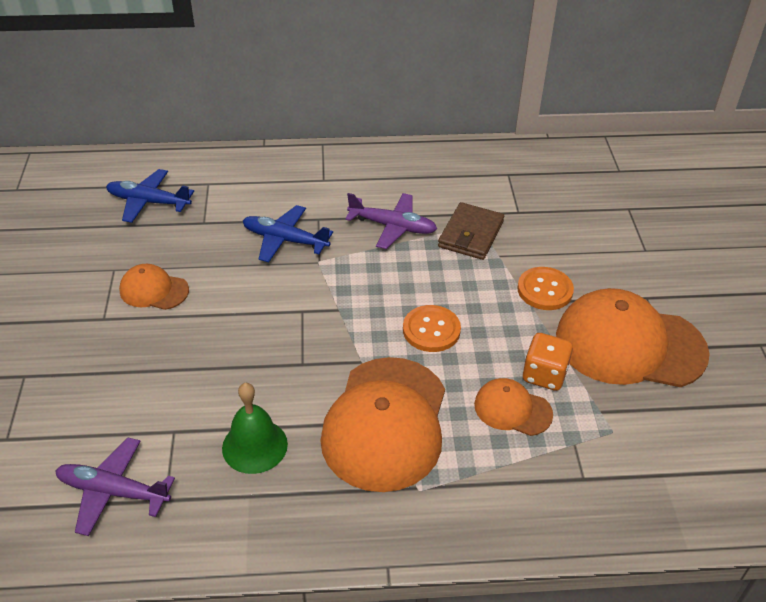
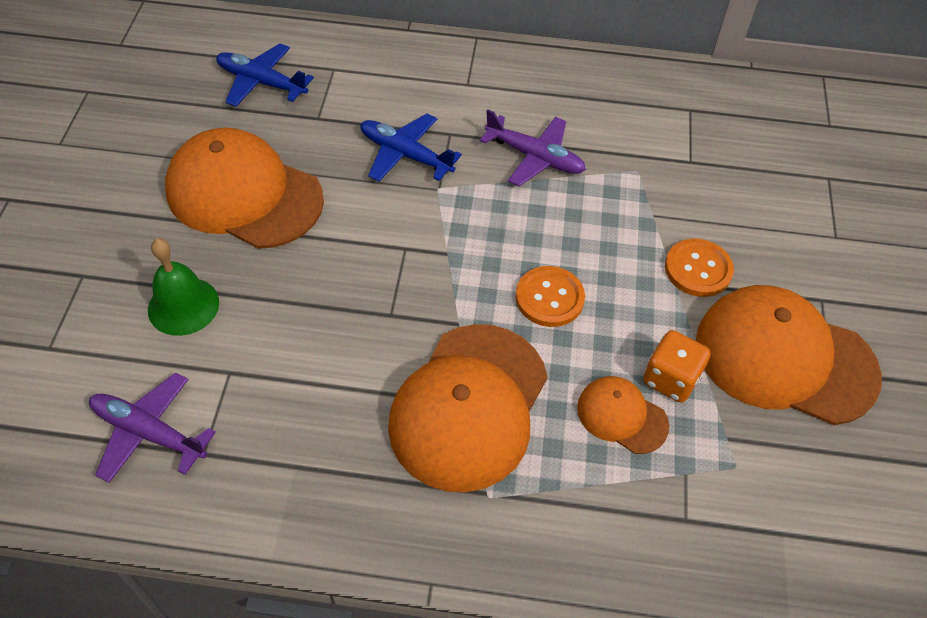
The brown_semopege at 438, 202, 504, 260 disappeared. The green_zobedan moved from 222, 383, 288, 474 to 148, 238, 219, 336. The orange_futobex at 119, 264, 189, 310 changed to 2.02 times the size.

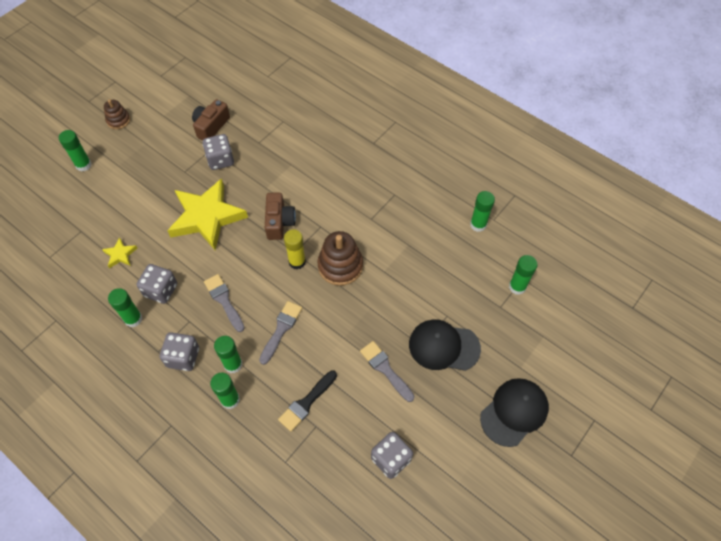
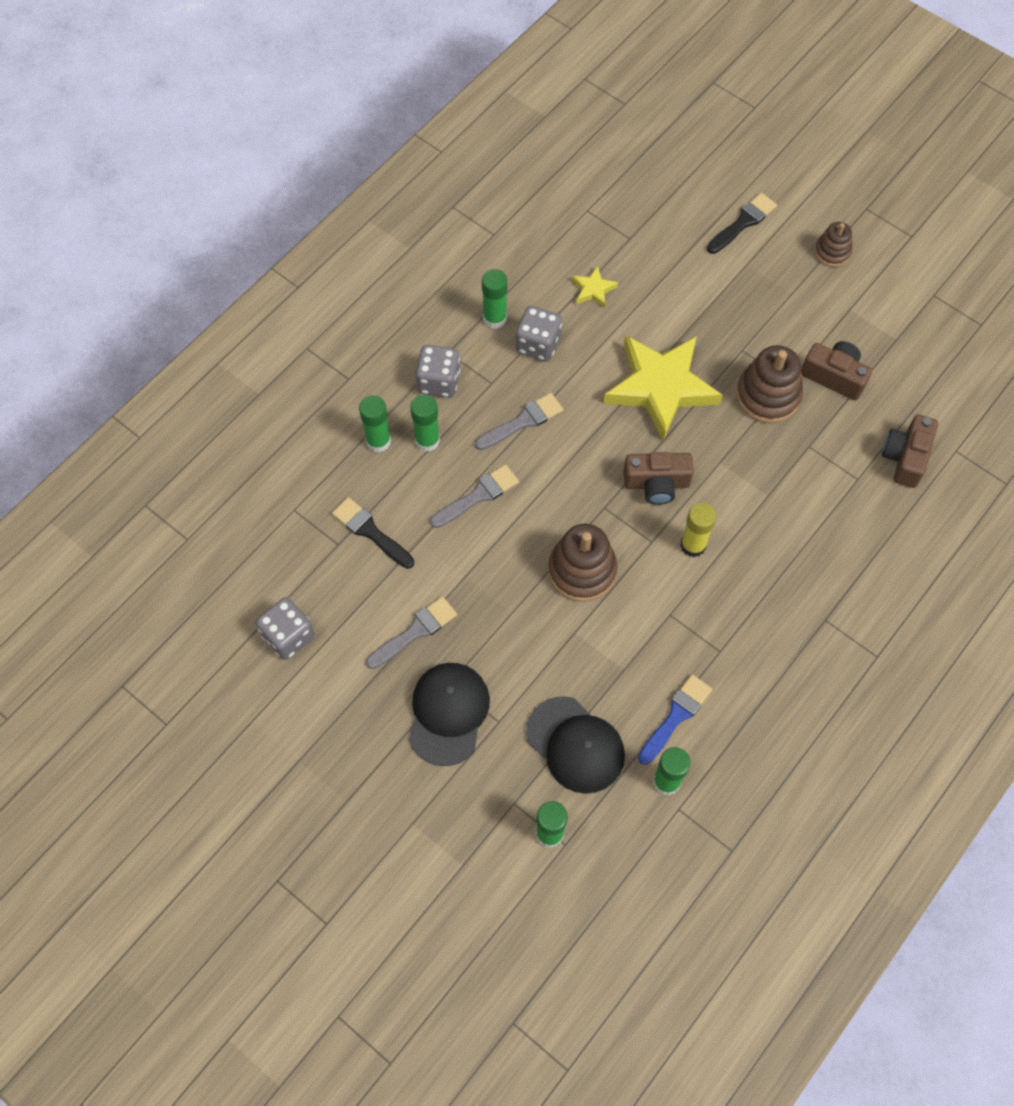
The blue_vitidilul at 638, 674, 712, 765 appeared. The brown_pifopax at 882, 414, 938, 488 appeared. The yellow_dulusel moved from 284, 229, 306, 270 to 681, 503, 716, 557. The black_futobex moved from 480, 378, 549, 447 to 526, 696, 625, 794. The green_dulusel at 59, 130, 92, 171 was replaced by the black_vitidilul at 707, 193, 777, 254. The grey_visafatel at 203, 134, 234, 170 was replaced by the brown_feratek at 736, 345, 803, 423. The grey_vitidilul at 259, 301, 302, 365 turned 60 degrees counterclockwise.

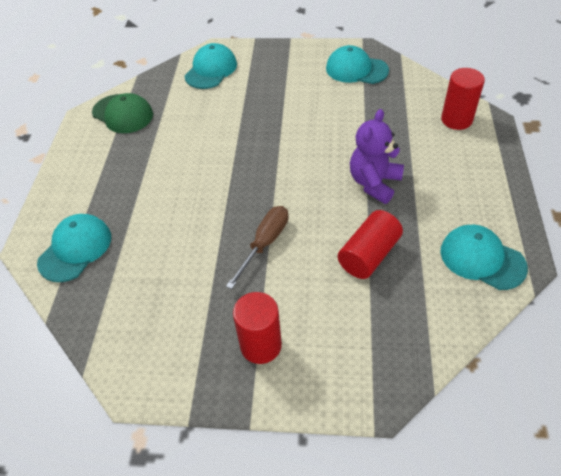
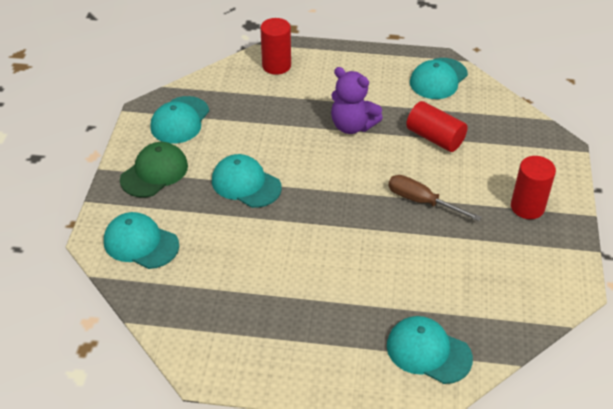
The turquoise_futobex at 212, 154, 282, 208 appeared. The green_futobex moved from 92, 93, 153, 133 to 120, 142, 188, 197.

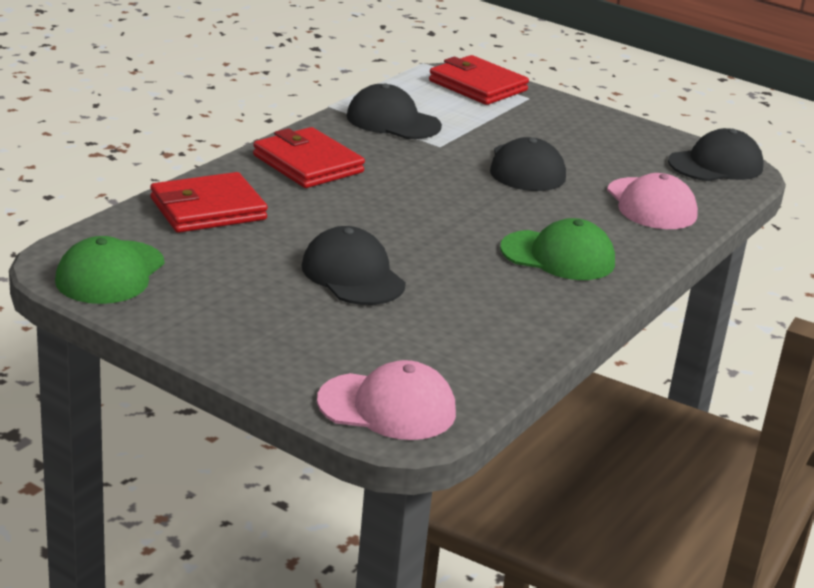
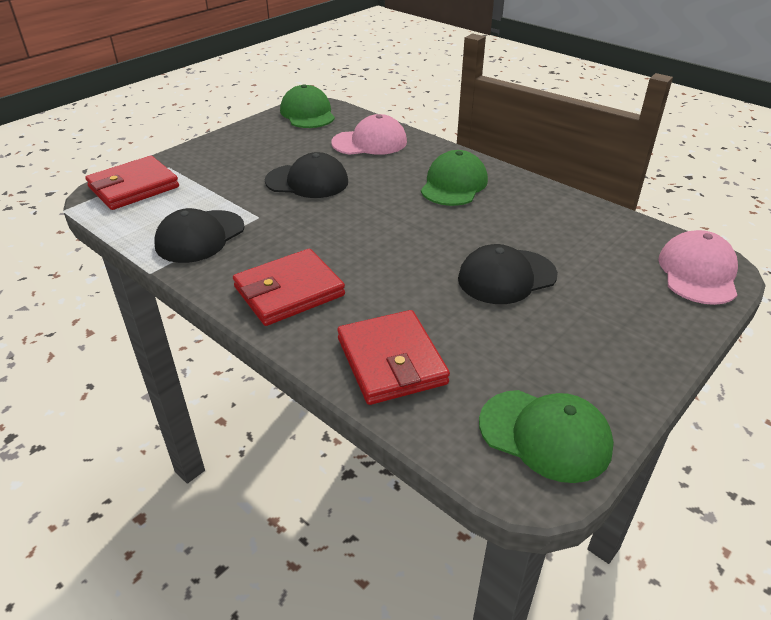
The black_futobex at 668, 128, 763, 181 became the green_futobex at 280, 84, 335, 128.

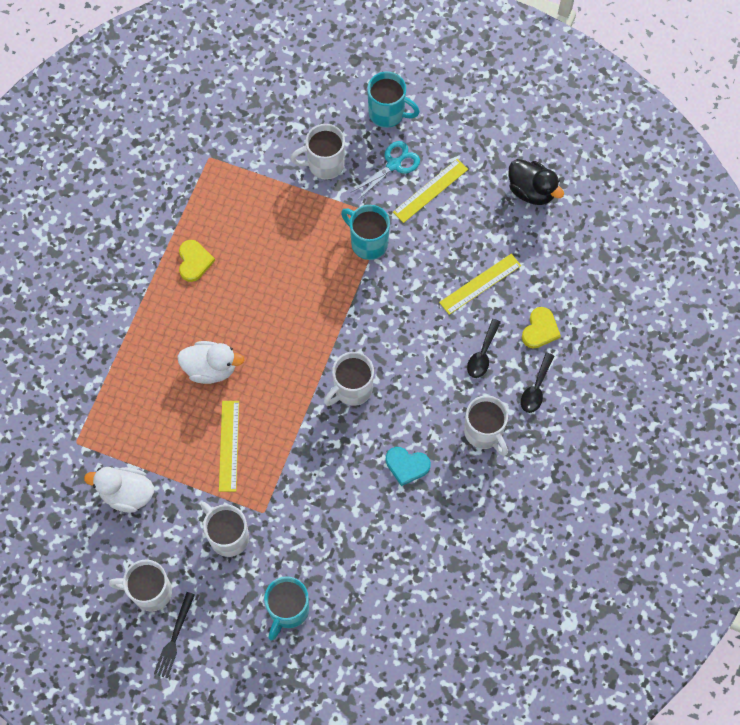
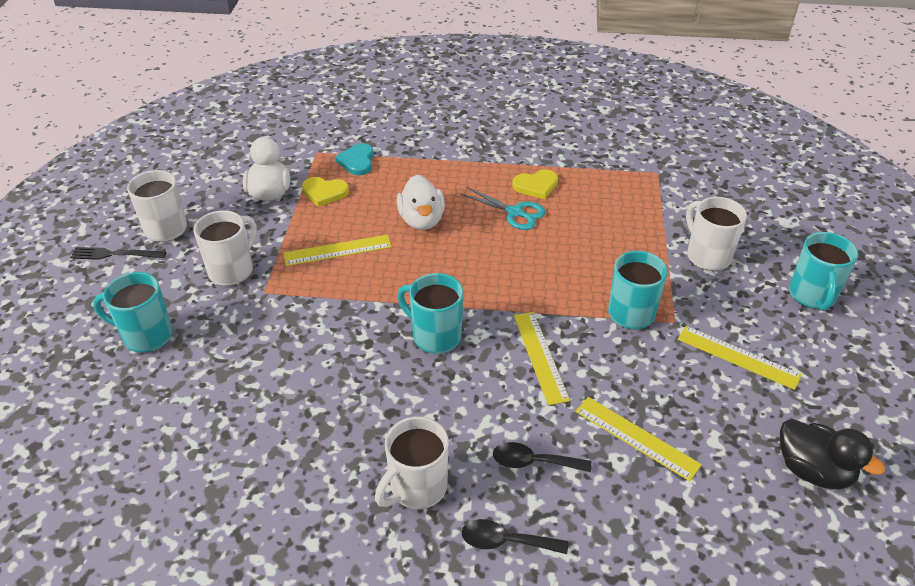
The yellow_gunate at 514, 312, 570, 405 appeared. The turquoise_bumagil moved from 350, 141, 420, 200 to 460, 187, 546, 230. The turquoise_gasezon moved from 386, 447, 431, 486 to 335, 143, 374, 175. The yellow_gasezon moved from 522, 307, 561, 349 to 302, 177, 349, 207. The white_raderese at 324, 352, 374, 406 became the turquoise_raderese at 397, 273, 463, 354. The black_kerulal at 509, 159, 564, 205 turned 75 degrees counterclockwise.

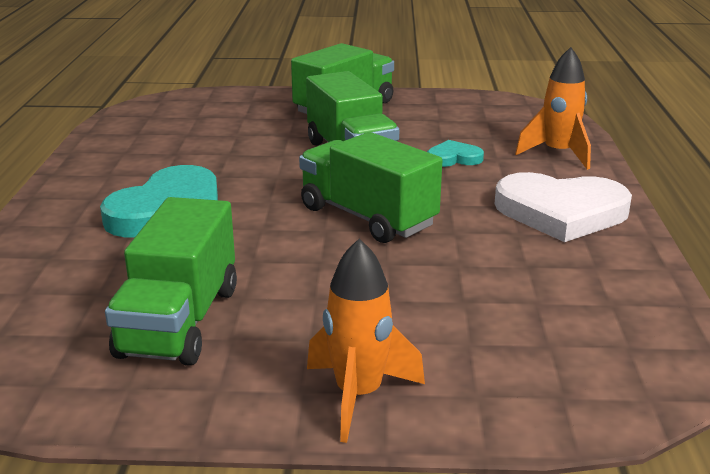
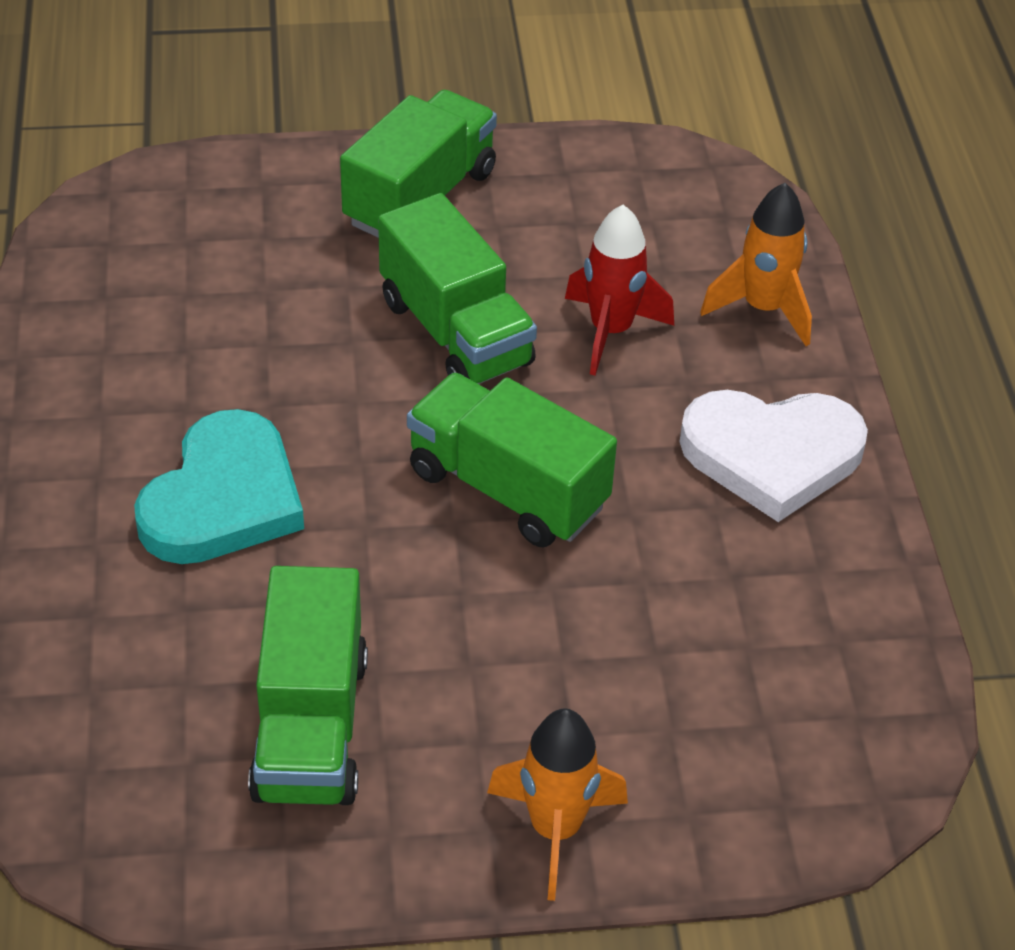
The turquoise_gasezon at 427, 140, 484, 167 was replaced by the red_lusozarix at 565, 205, 674, 375.

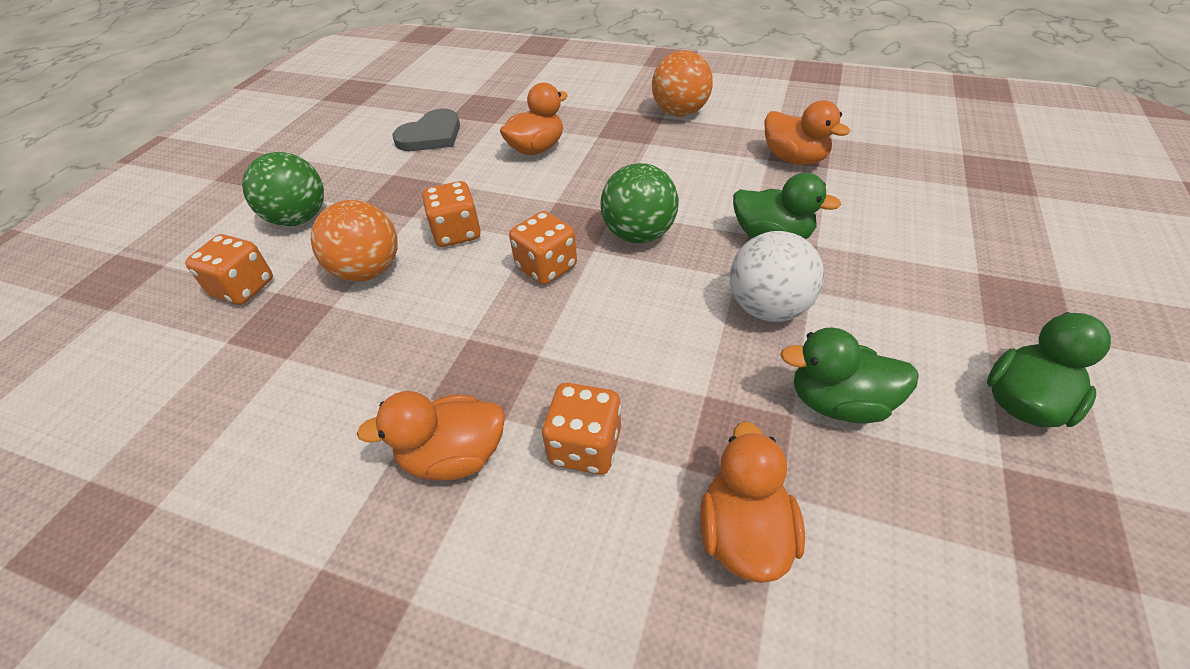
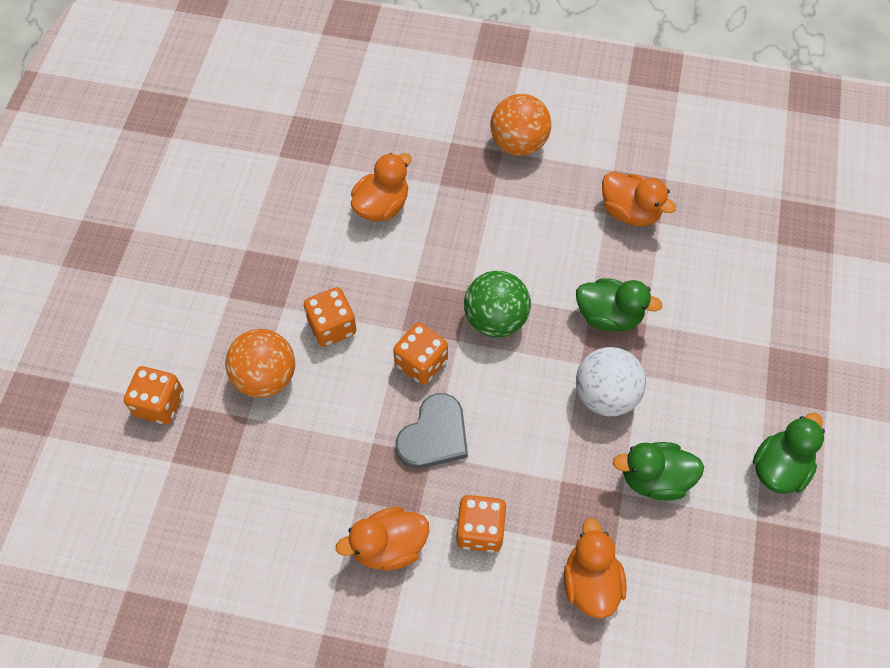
The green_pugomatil at 242, 152, 324, 226 disappeared. The grey_gasezon moved from 393, 109, 460, 151 to 395, 393, 468, 468.

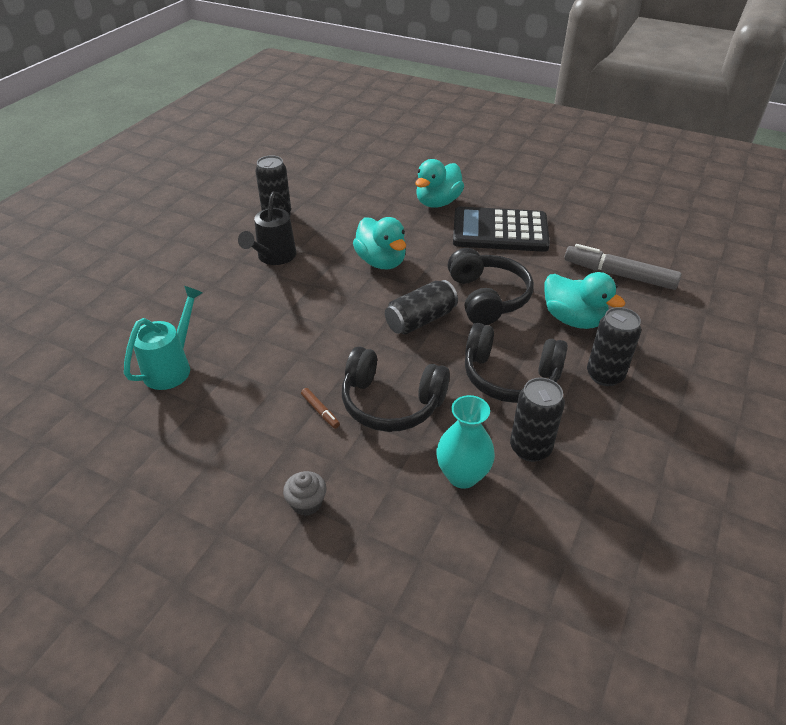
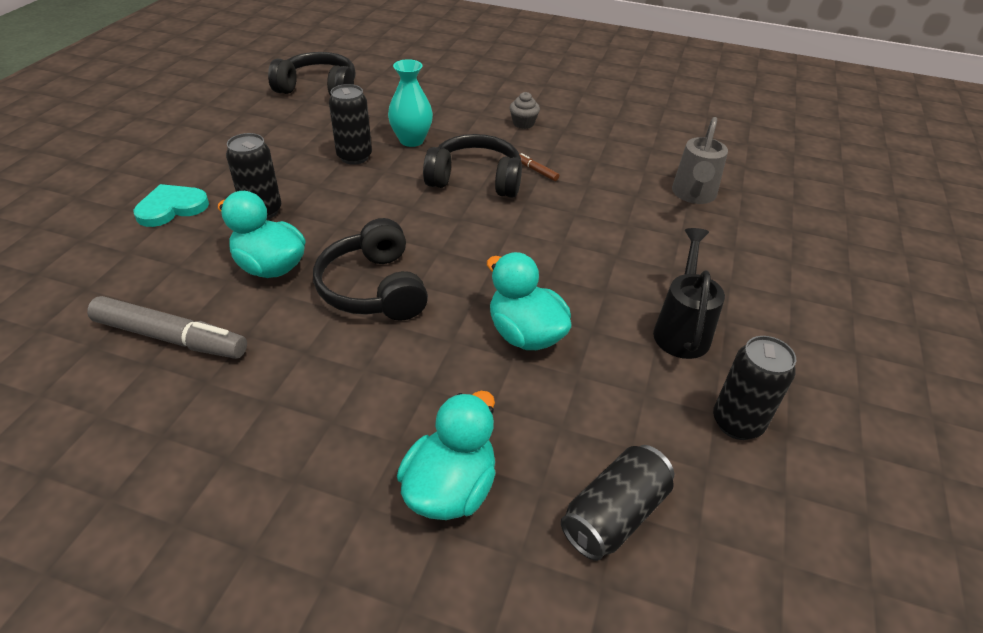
The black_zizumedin at 453, 207, 550, 252 disappeared. The turquoise_gasezon at 133, 184, 209, 227 appeared. The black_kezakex moved from 385, 280, 458, 335 to 561, 445, 674, 561. The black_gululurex moved from 465, 323, 568, 403 to 268, 52, 355, 96. The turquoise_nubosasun at 124, 286, 203, 390 became the grey_nubosasun at 672, 117, 728, 204.

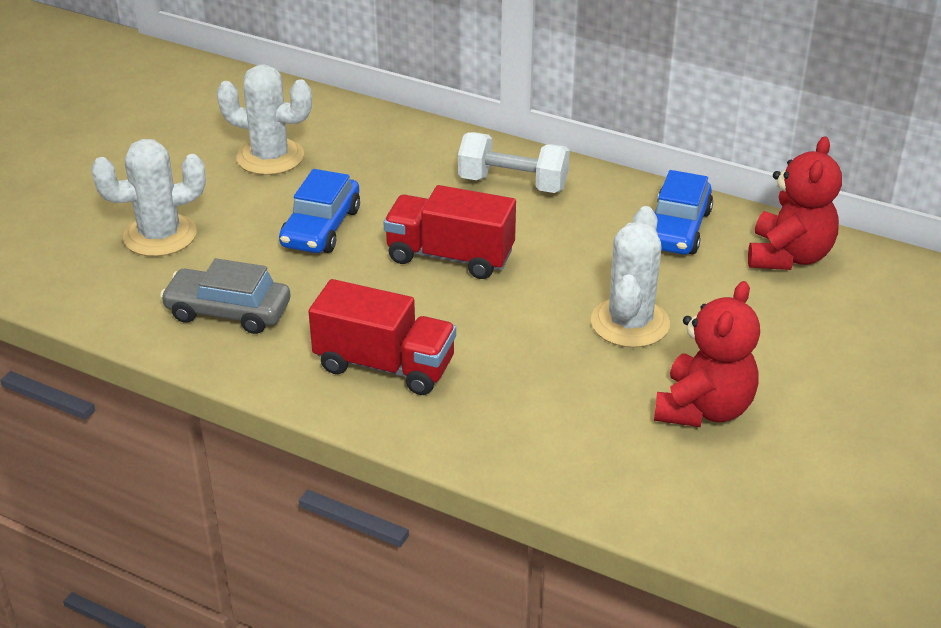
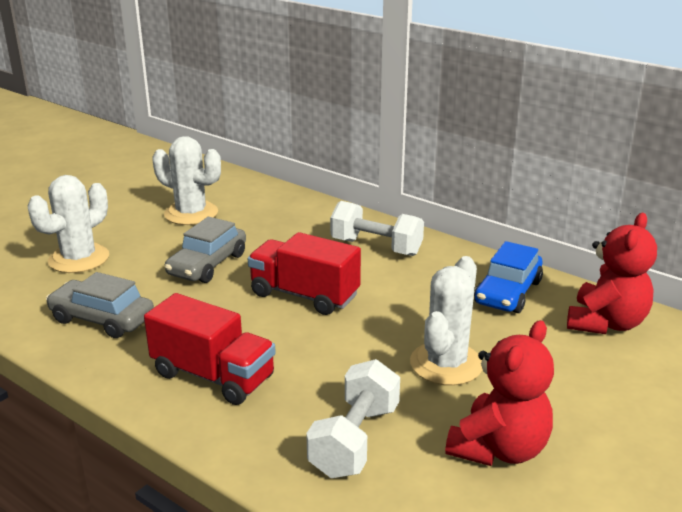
The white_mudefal at 306, 359, 400, 478 appeared. The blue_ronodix at 279, 169, 360, 253 became the grey_ronodix at 165, 217, 246, 283. The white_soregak at 91, 139, 206, 257 turned 45 degrees counterclockwise.

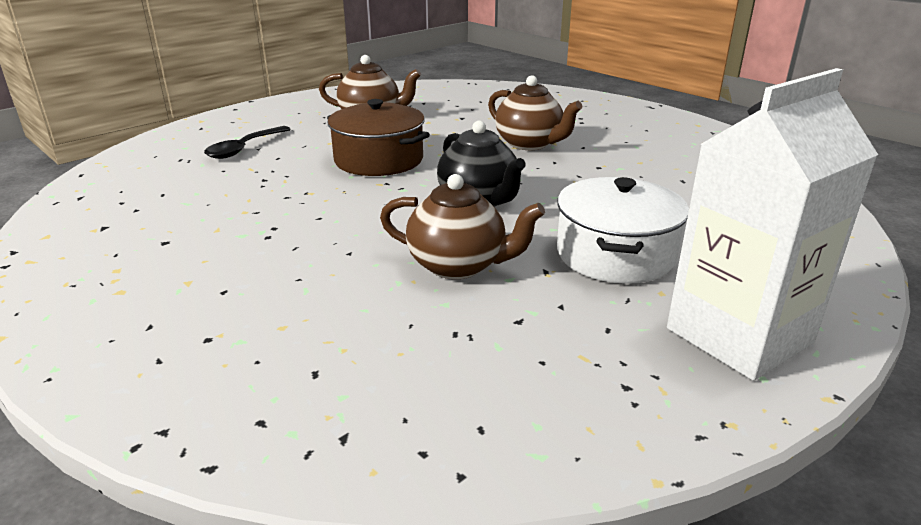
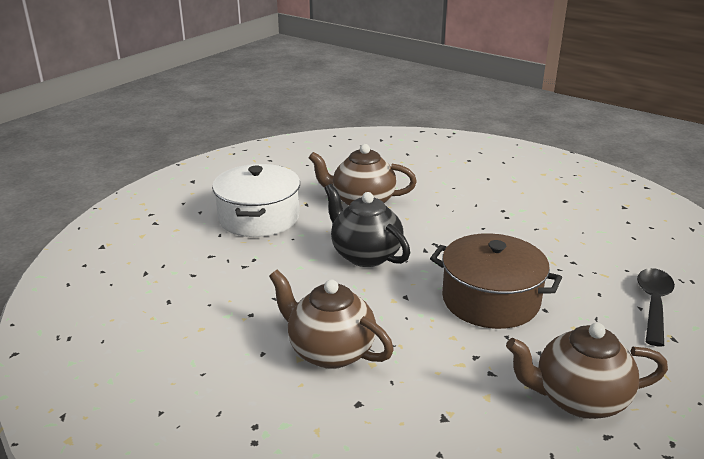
The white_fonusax at 667, 68, 878, 381 disappeared.

